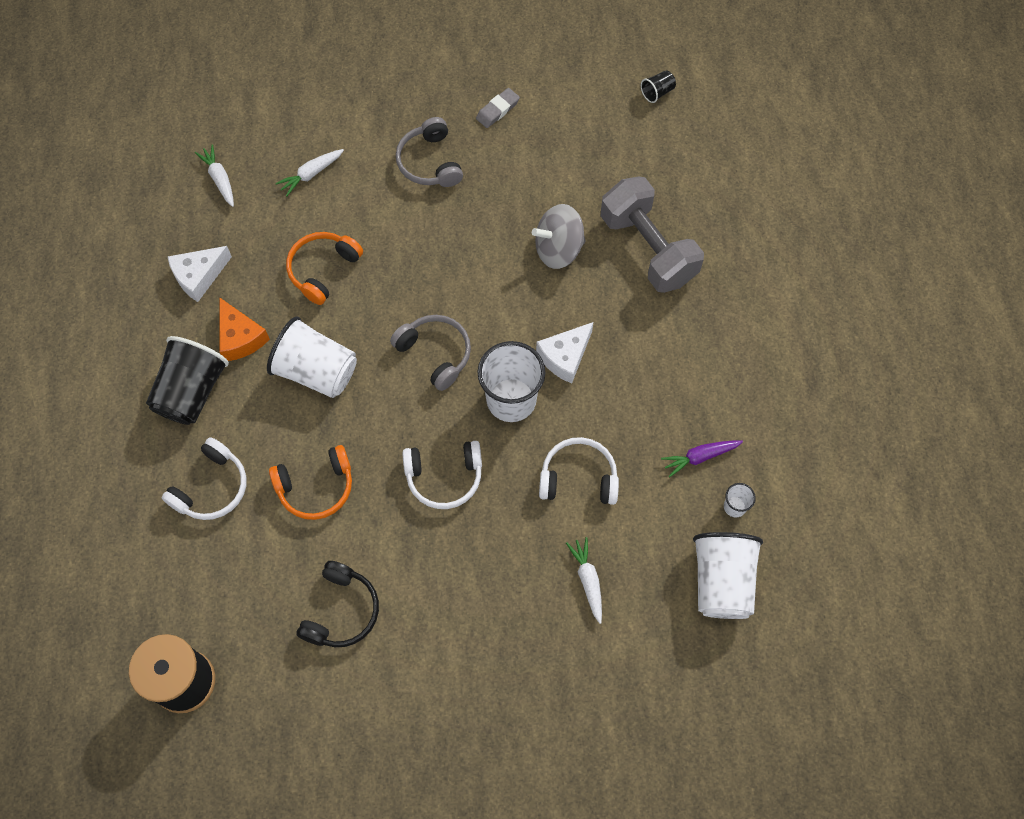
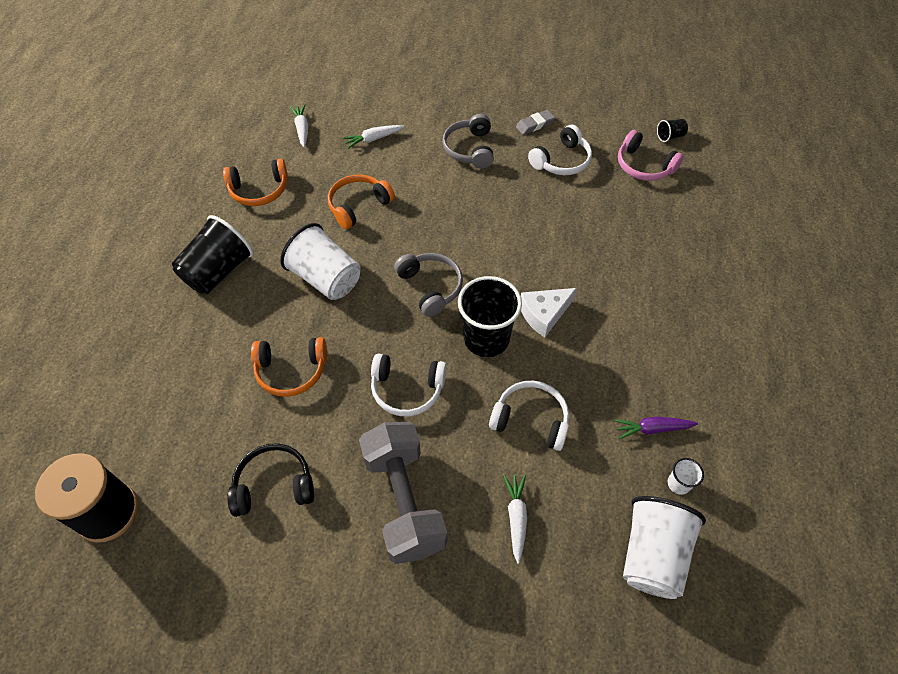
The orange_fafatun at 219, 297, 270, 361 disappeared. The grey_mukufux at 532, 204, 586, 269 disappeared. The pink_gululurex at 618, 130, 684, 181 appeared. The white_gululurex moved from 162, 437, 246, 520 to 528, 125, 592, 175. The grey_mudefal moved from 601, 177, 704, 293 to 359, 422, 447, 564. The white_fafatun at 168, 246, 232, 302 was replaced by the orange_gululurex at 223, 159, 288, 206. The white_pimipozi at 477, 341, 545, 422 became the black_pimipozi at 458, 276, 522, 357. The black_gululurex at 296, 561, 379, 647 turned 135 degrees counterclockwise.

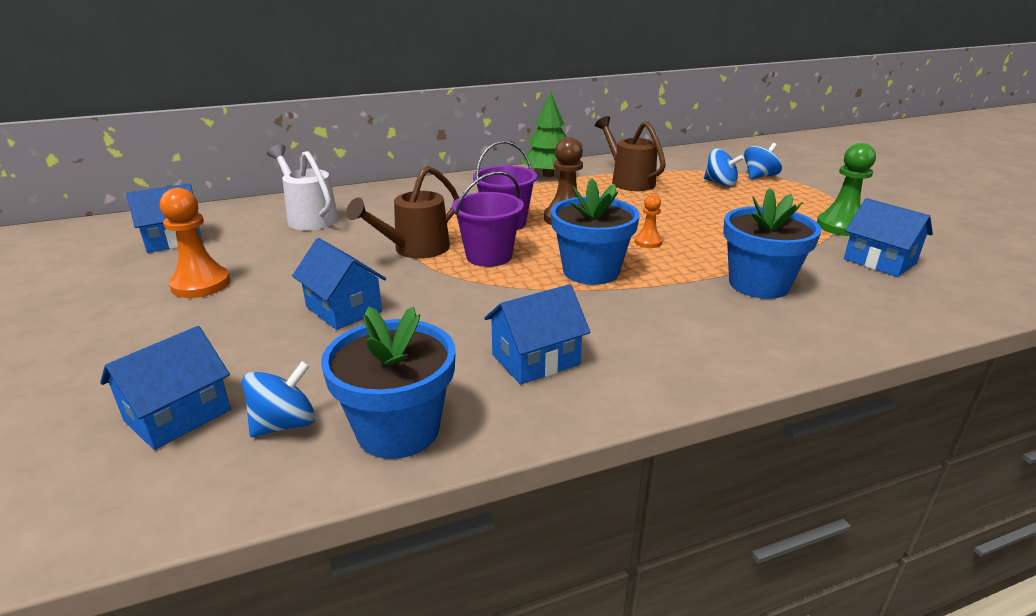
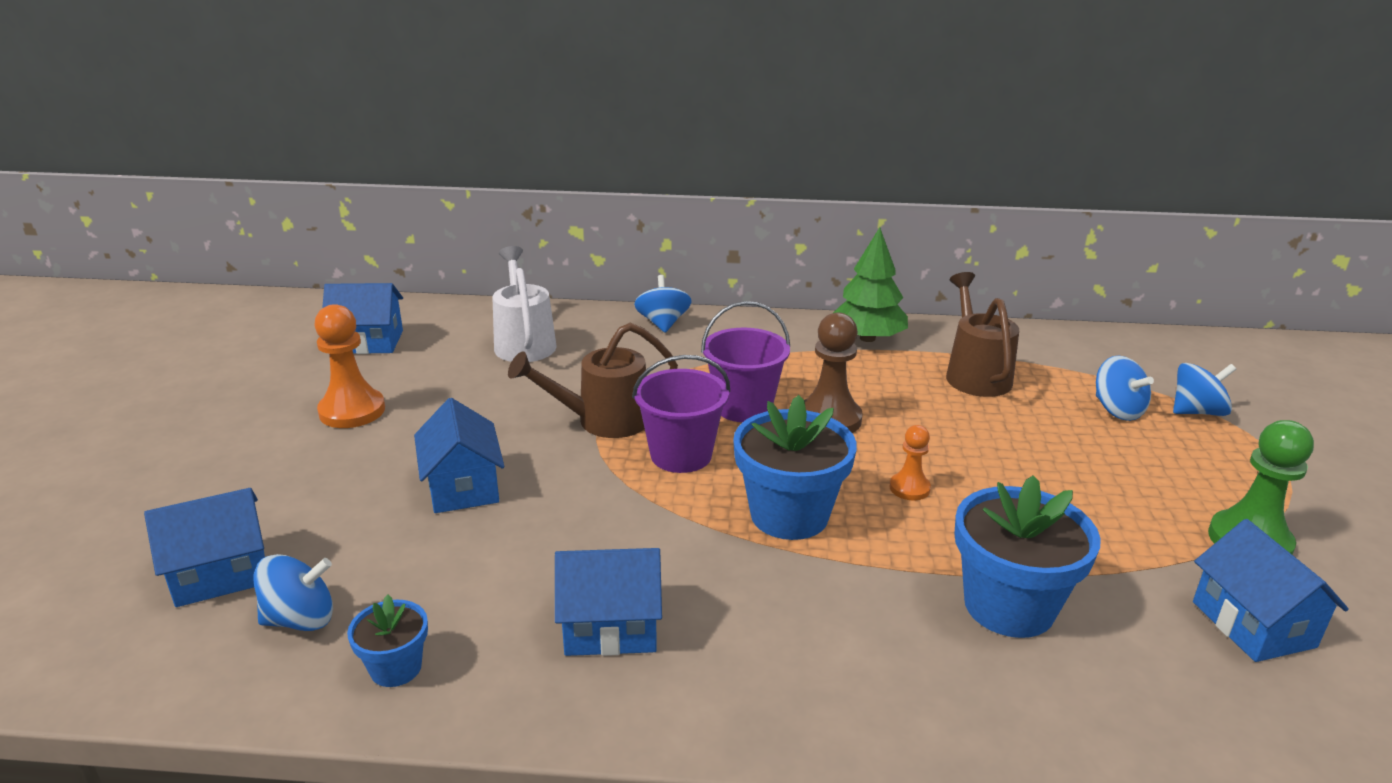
The blue_mukufux at 634, 275, 692, 333 appeared. The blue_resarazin at 321, 307, 456, 459 changed to 0.52 times the size.

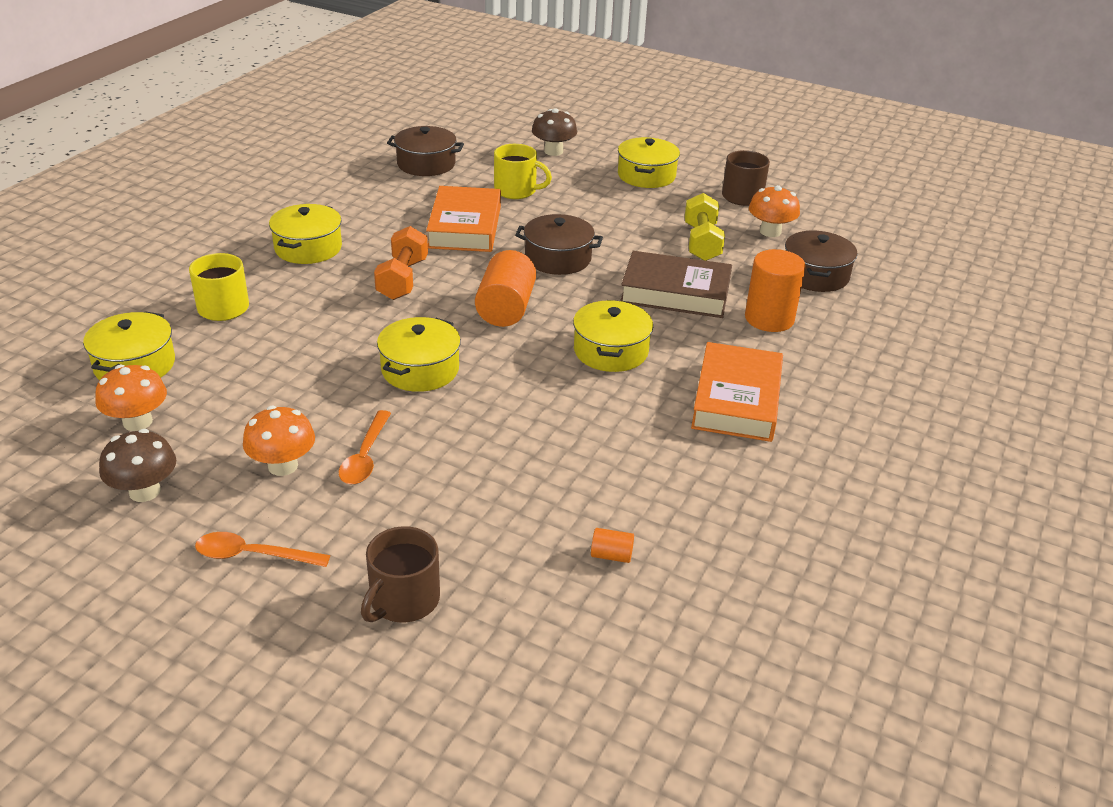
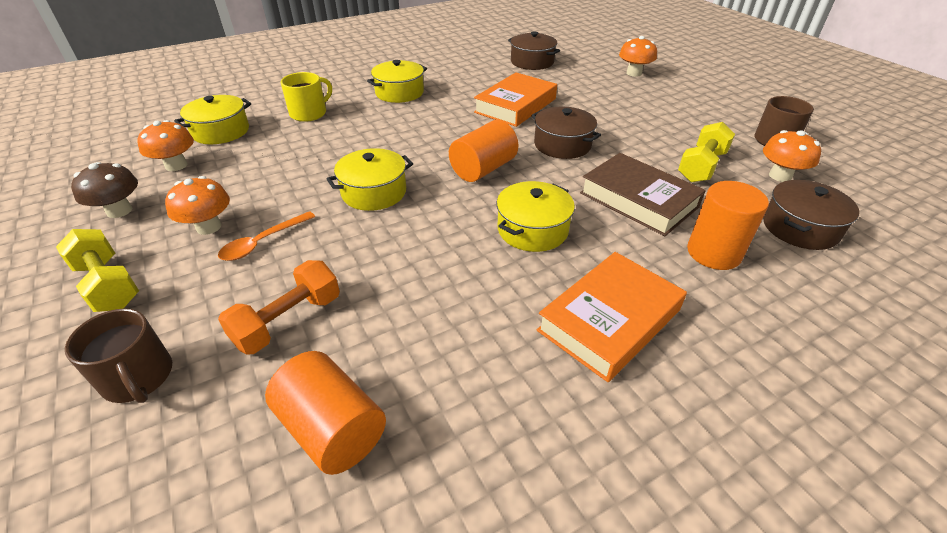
The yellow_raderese at 494, 144, 552, 199 disappeared. The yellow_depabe at 618, 137, 680, 188 disappeared. The orange_mudefal moved from 374, 226, 428, 300 to 218, 260, 340, 354. The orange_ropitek at 195, 532, 330, 567 was replaced by the yellow_mudefal at 56, 229, 139, 312. The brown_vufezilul at 532, 108, 577, 156 became the orange_vufezilul at 619, 36, 657, 77. The brown_raderese at 361, 526, 440, 623 turned 105 degrees counterclockwise. The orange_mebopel at 591, 528, 634, 563 changed to 2.24 times the size.

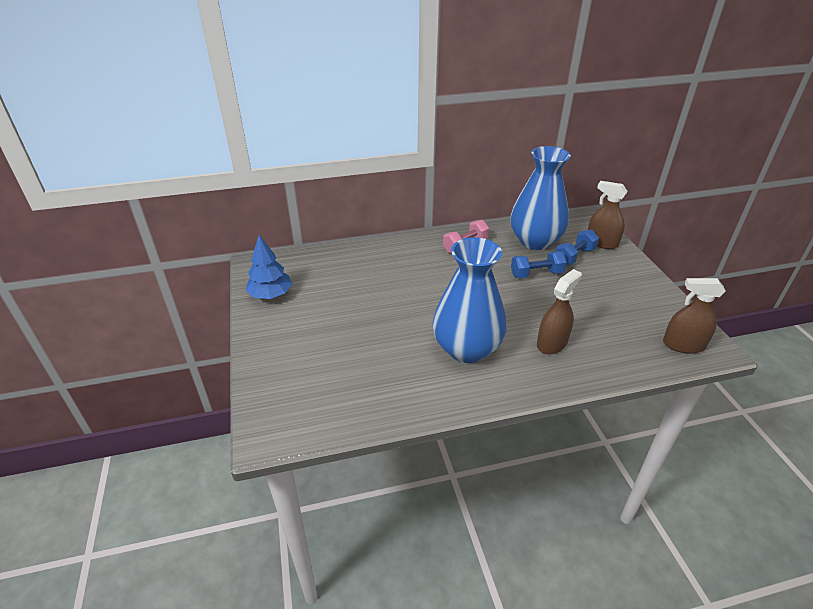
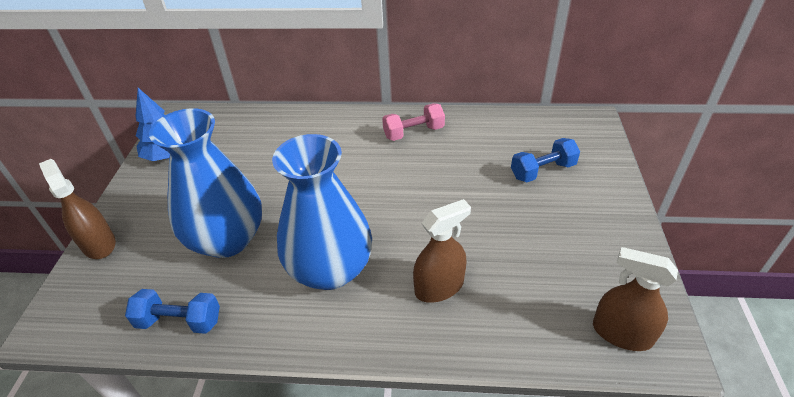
The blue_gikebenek moved from 510, 146, 571, 250 to 149, 108, 262, 258. The blue_mudefal moved from 511, 251, 567, 278 to 125, 289, 220, 334. The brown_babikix moved from 588, 181, 628, 249 to 39, 159, 116, 259.

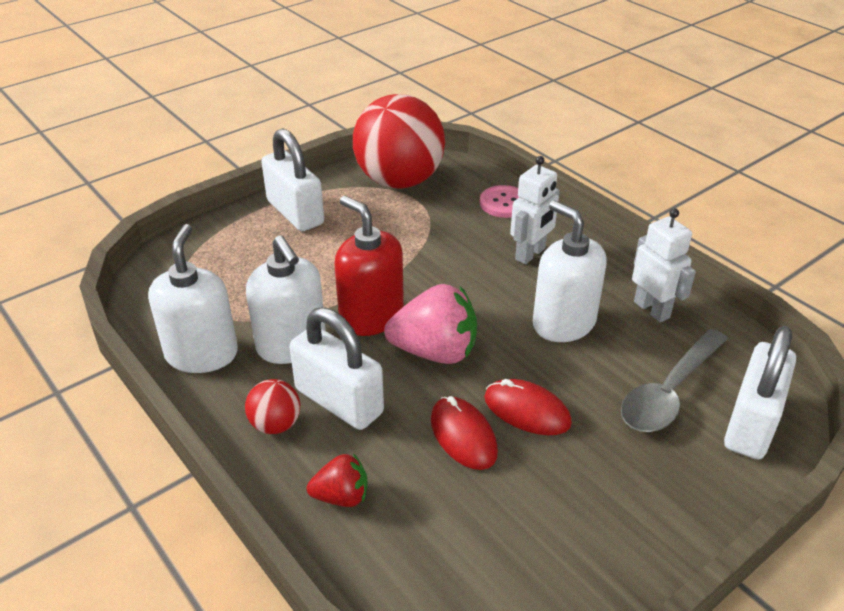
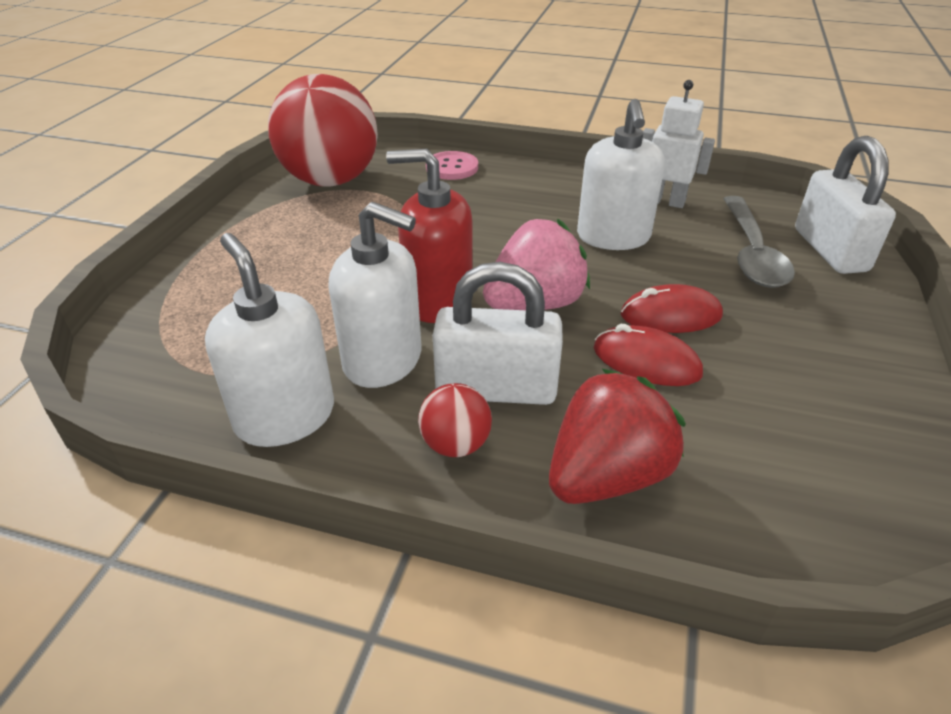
The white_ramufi at 261, 128, 324, 231 disappeared. The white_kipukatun at 510, 156, 560, 264 disappeared. The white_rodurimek at 533, 200, 607, 342 turned 105 degrees counterclockwise. The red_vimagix at 307, 453, 368, 507 changed to 1.79 times the size.

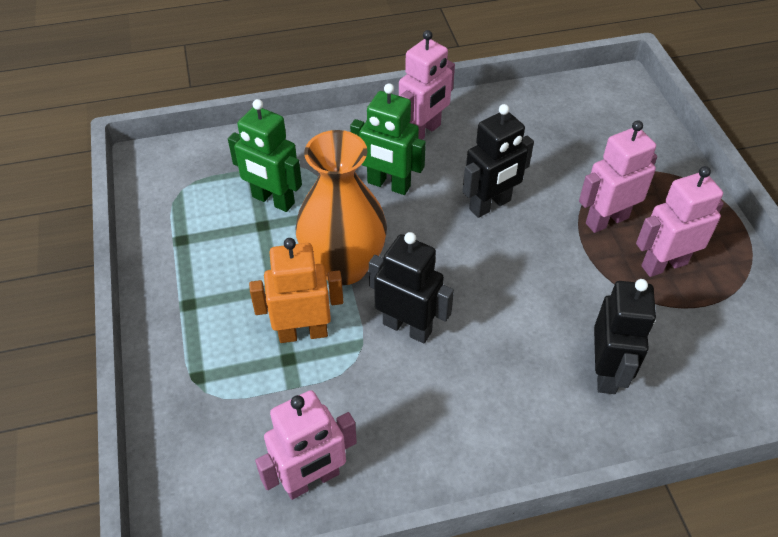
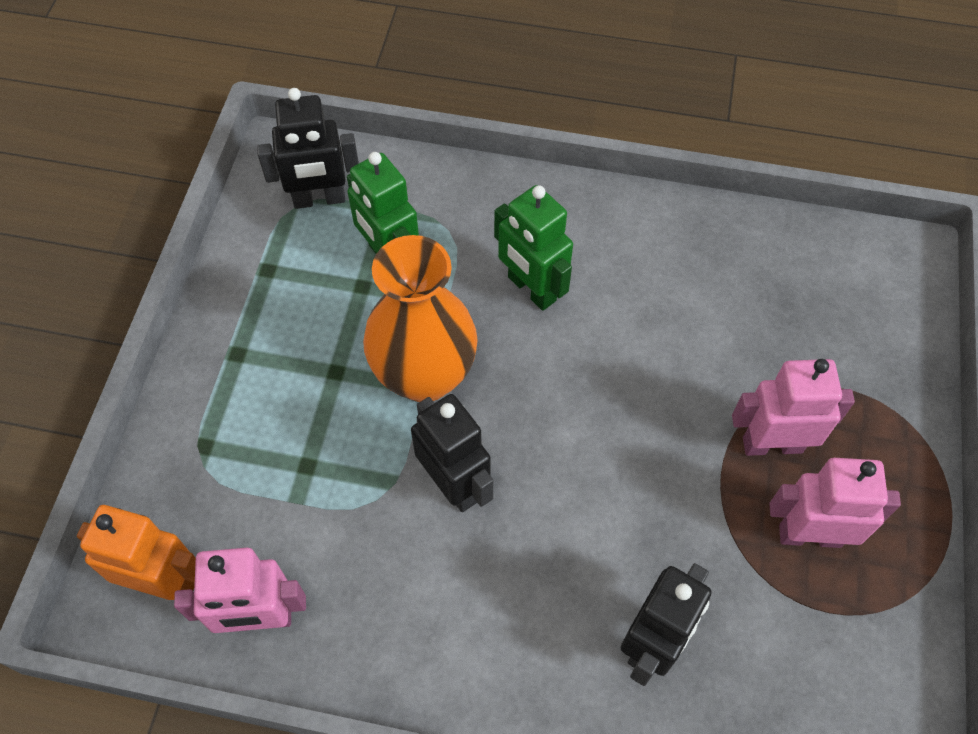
The pink_kipukatun at 399, 30, 455, 140 disappeared. The orange_kipukatun moved from 249, 238, 343, 343 to 77, 505, 196, 600. The black_kipukatun moved from 462, 104, 534, 218 to 257, 88, 359, 209.

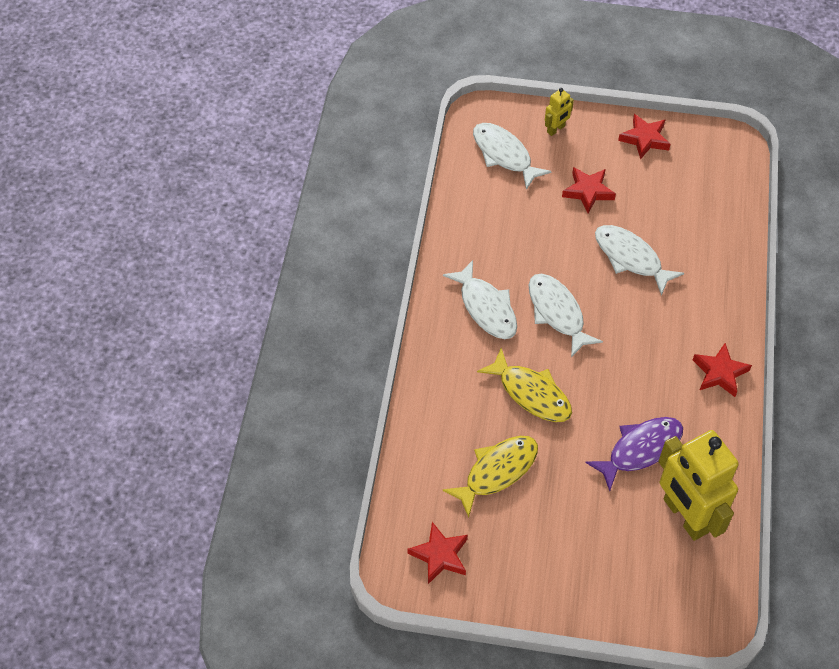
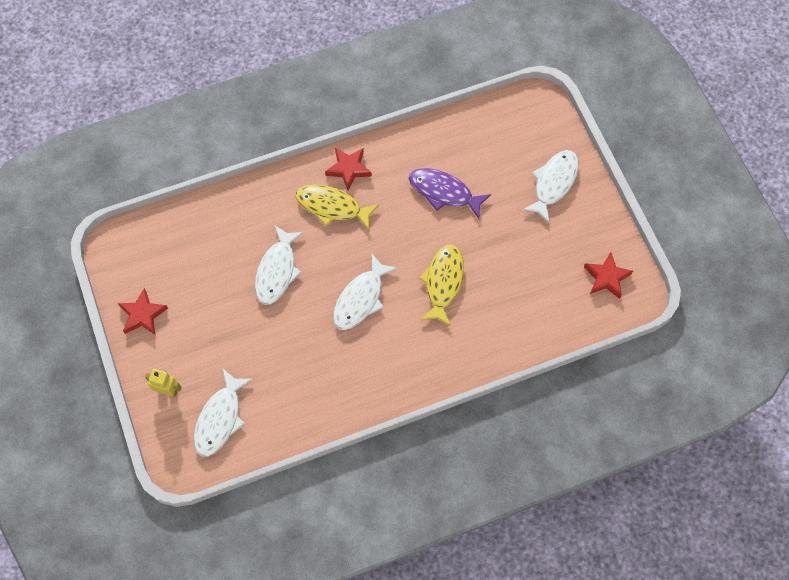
The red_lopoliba at 562, 167, 616, 213 disappeared. The yellow_kipukatun at 658, 430, 739, 541 disappeared. The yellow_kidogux moved from 442, 436, 538, 518 to 295, 184, 380, 230. The white_kidogux moved from 443, 260, 517, 339 to 522, 150, 579, 223.

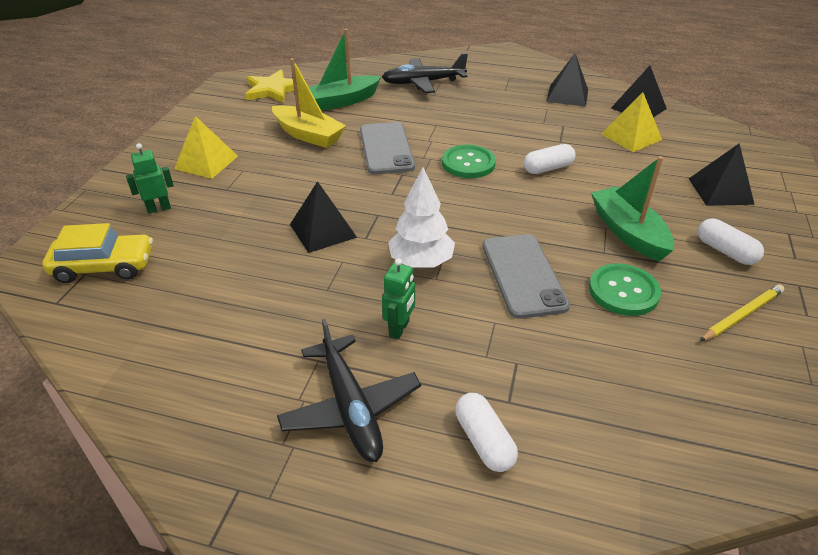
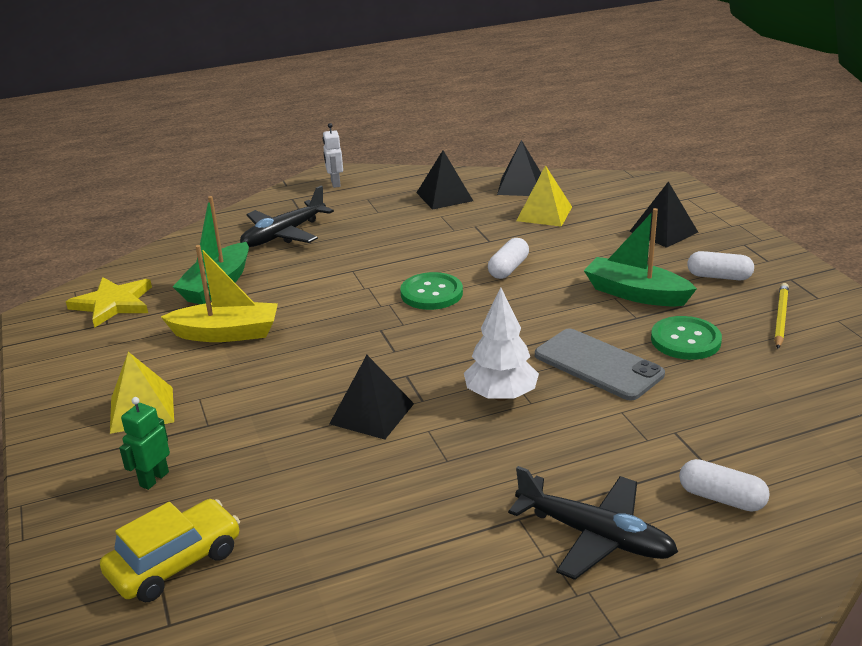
The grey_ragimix at 360, 122, 415, 174 disappeared. The green_kipukatun at 382, 258, 415, 339 disappeared. The white_kipukatun at 322, 123, 343, 188 appeared.

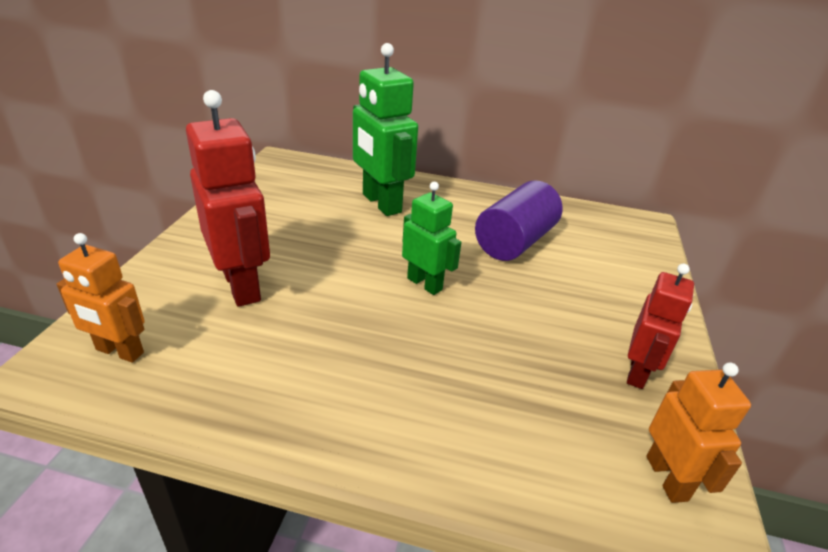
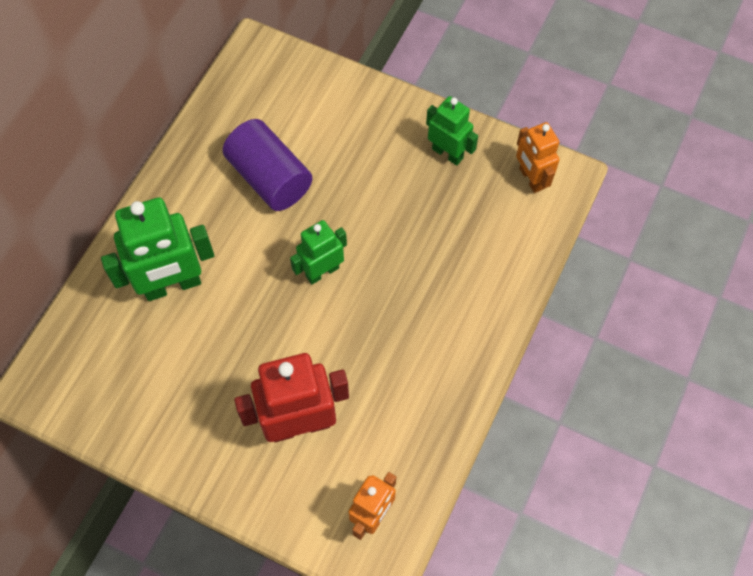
The red_kipukatun at 627, 264, 694, 389 became the green_kipukatun at 426, 96, 478, 166. The orange_kipukatun at 647, 363, 751, 503 turned 120 degrees counterclockwise.

